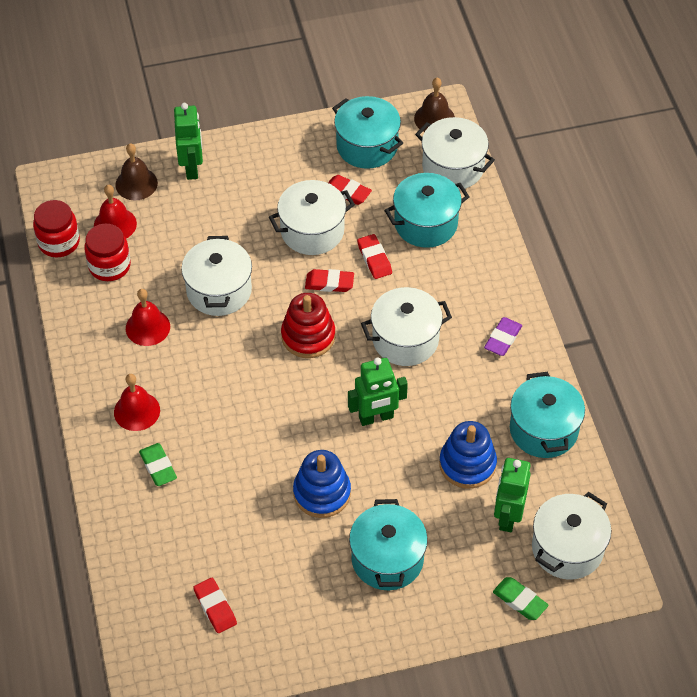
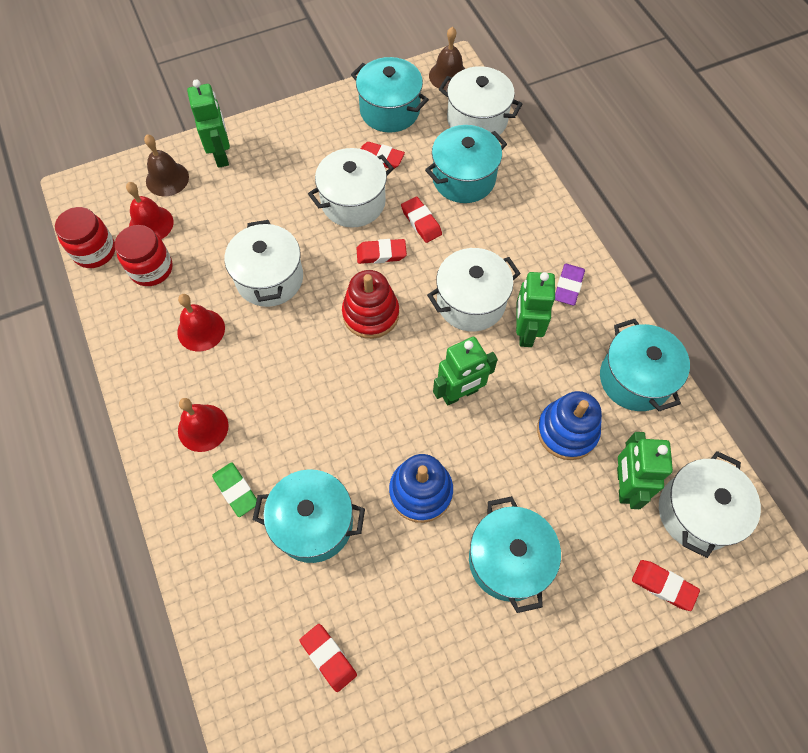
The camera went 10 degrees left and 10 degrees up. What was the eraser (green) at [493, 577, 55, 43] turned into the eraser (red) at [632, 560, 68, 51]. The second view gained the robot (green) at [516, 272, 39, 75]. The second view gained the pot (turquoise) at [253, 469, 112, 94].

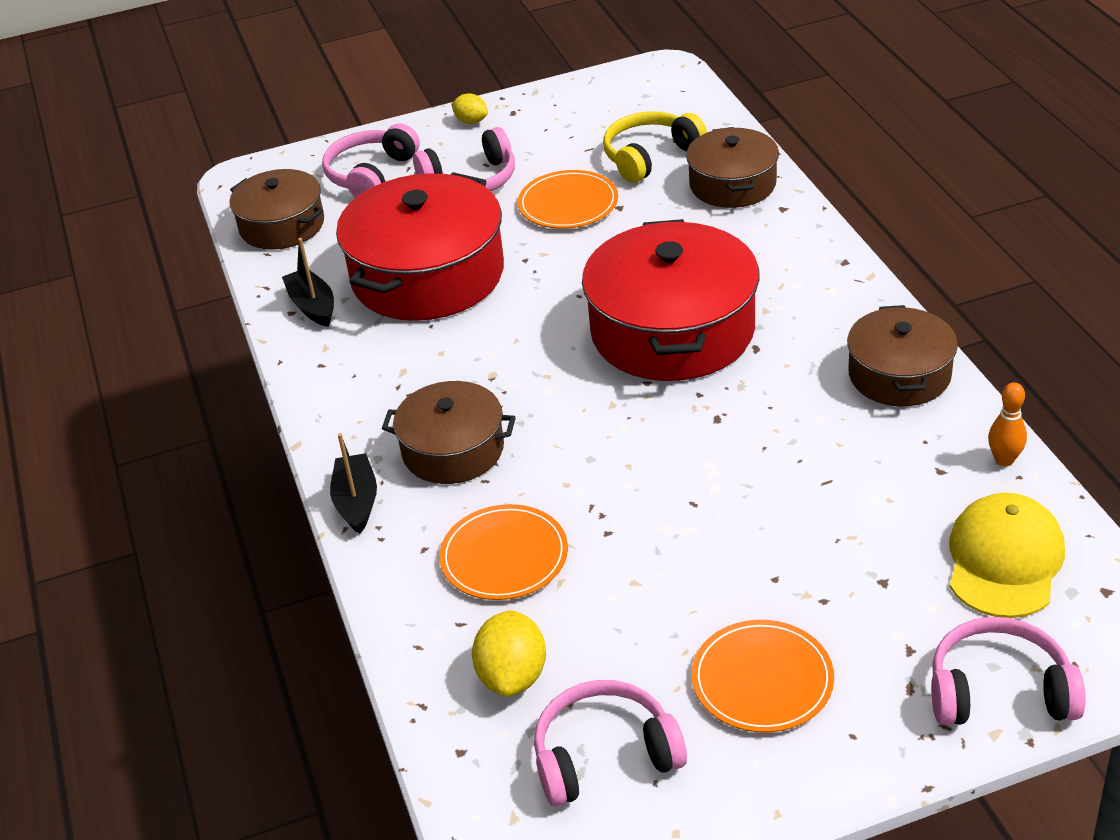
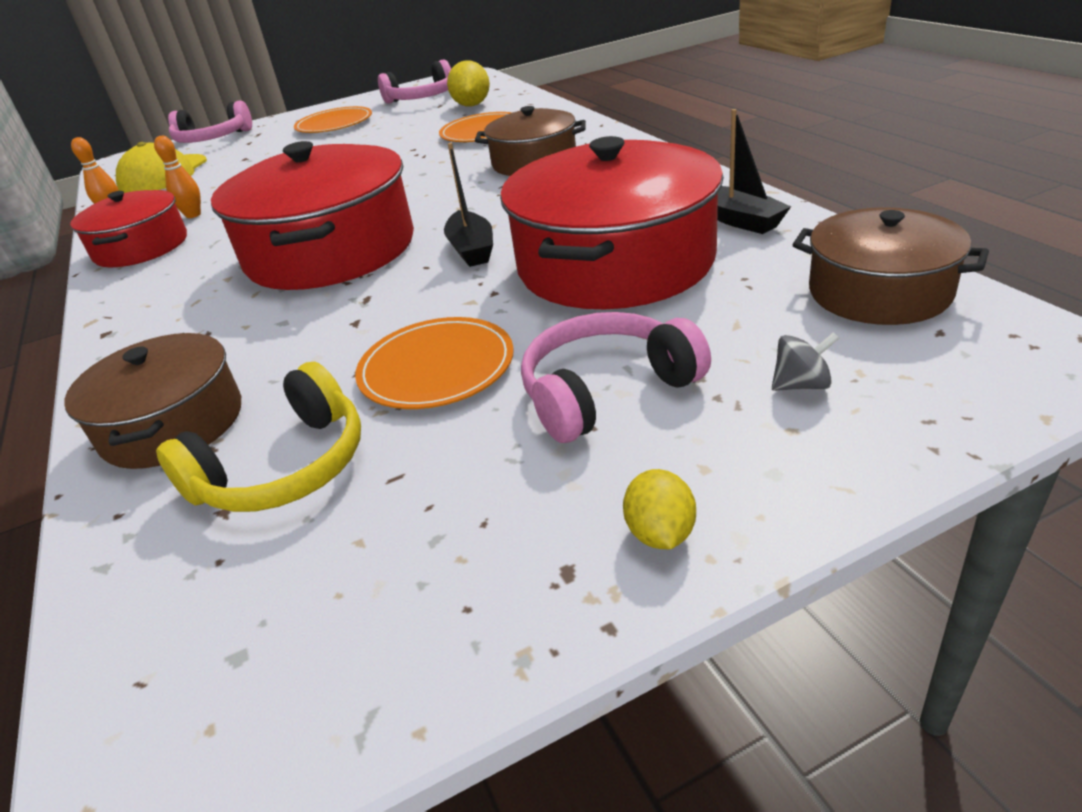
The camera went 175 degrees right and 5 degrees down. The lemon (yellow) at [451, 93, 37, 31] ended up facing another way, 60 degrees clockwise from before. Where the headphones (pink) stood at [322, 123, 98, 74], the spinning top (grey) came to stand at [772, 332, 67, 59]. What was the pot (brown) at [847, 305, 111, 101] turned into the pot (red) at [70, 190, 117, 77]. The boat (black) ended up elsewhere, having gone from [330, 433, 47, 101] to [444, 143, 49, 124]. The second view gained the bowling pin (orange) at [154, 136, 47, 82].

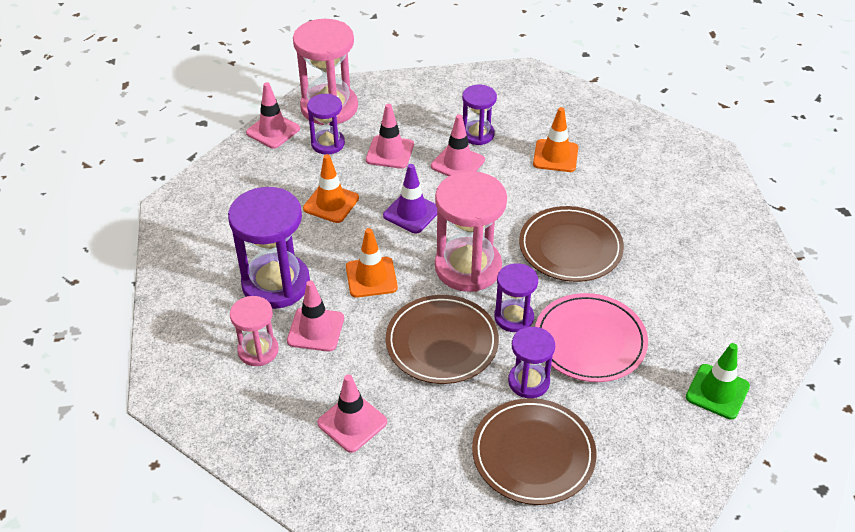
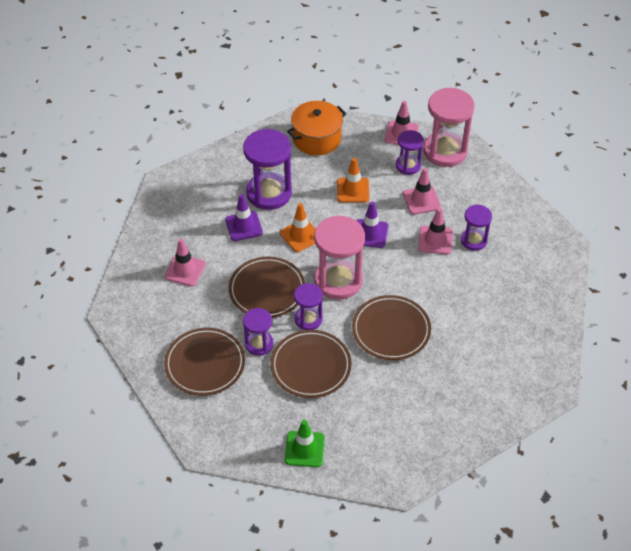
The camera went 65 degrees right and 5 degrees up. The second view lost the traffic cone (orange) at [533, 107, 45, 65]. What was the traffic cone (pink) at [287, 280, 57, 72] turned into the traffic cone (purple) at [225, 194, 38, 47]. What was the plate (pink) at [535, 293, 113, 89] turned into the plate (brown) at [270, 330, 81, 68]. The second view lost the hourglass (pink) at [230, 296, 49, 70]. The second view gained the pot (orange) at [287, 101, 59, 55].

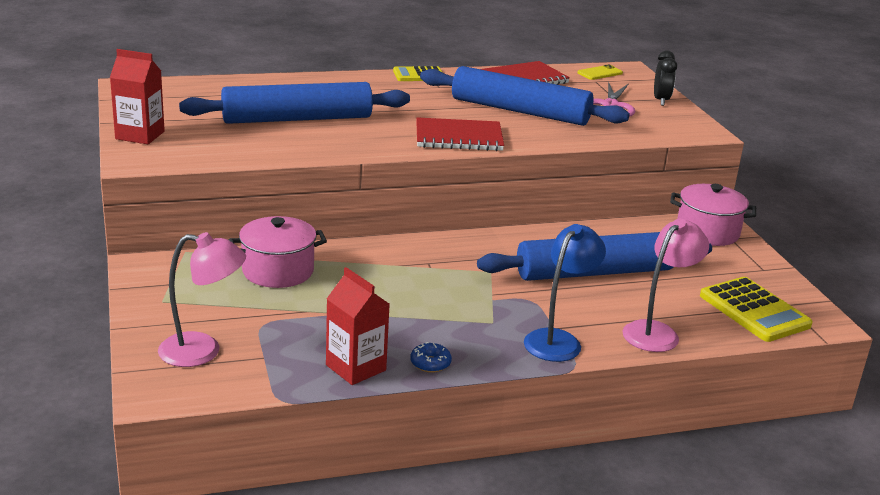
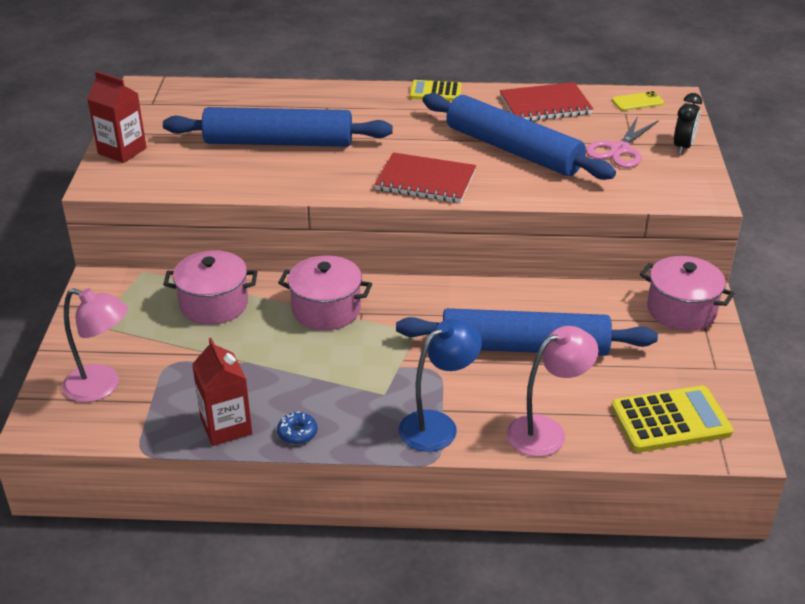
The camera went 20 degrees right and 10 degrees up. The calculator (yellow) at [700, 277, 113, 65] ended up facing another way, 90 degrees counterclockwise from before. The second view gained the pot (pink) at [278, 255, 94, 75].

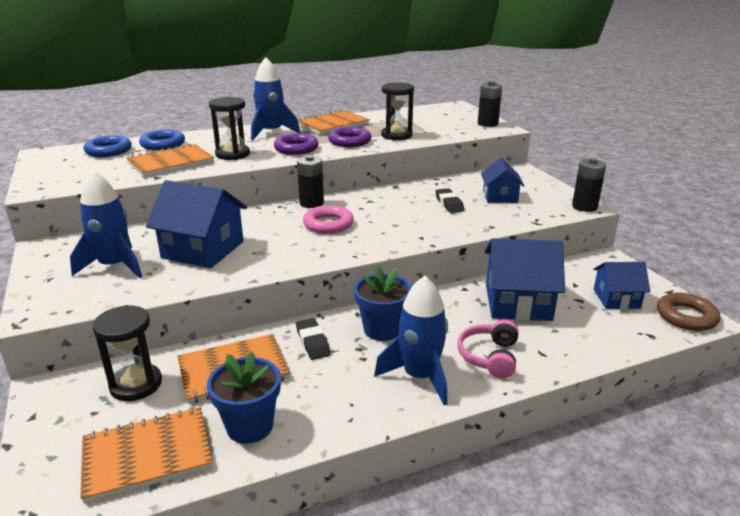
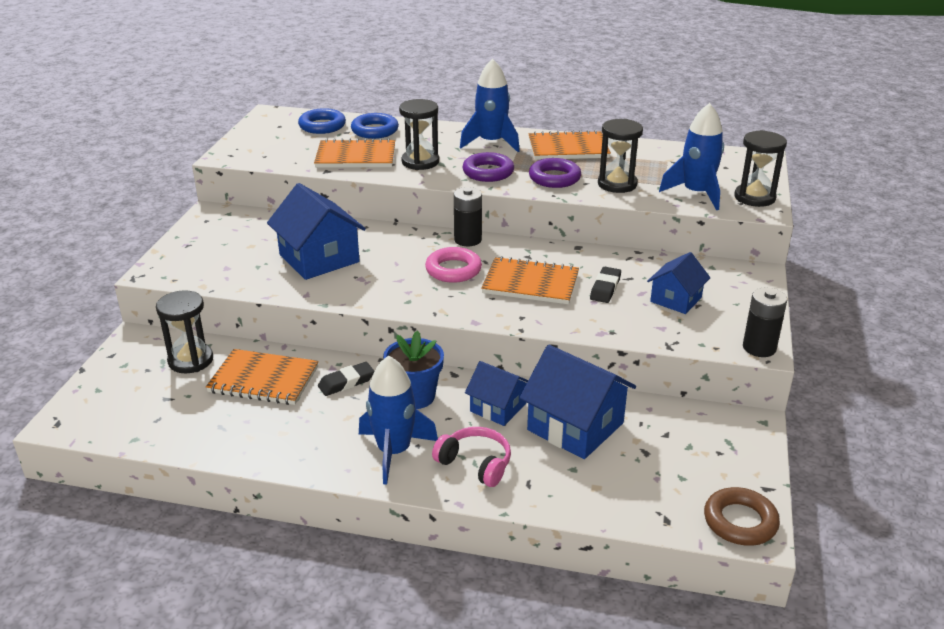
The camera went 35 degrees right and 5 degrees up. Where the battery (black) stood at [478, 81, 24, 46], the hourglass (black) came to stand at [735, 130, 52, 77]. The rocket (blue) ended up elsewhere, having gone from [70, 170, 72, 108] to [659, 103, 65, 107]. The house (blue) ended up elsewhere, having gone from [593, 262, 57, 47] to [465, 361, 63, 65]. The eraser (black) at [296, 318, 34, 42] ended up facing another way, 45 degrees clockwise from before. The headphones (pink) at [458, 320, 61, 59] ended up facing another way, 75 degrees clockwise from before. The second view lost the flower pot (blue) at [207, 351, 74, 93]. The notebook (orange) ended up elsewhere, having gone from [80, 407, 132, 96] to [481, 256, 98, 48].

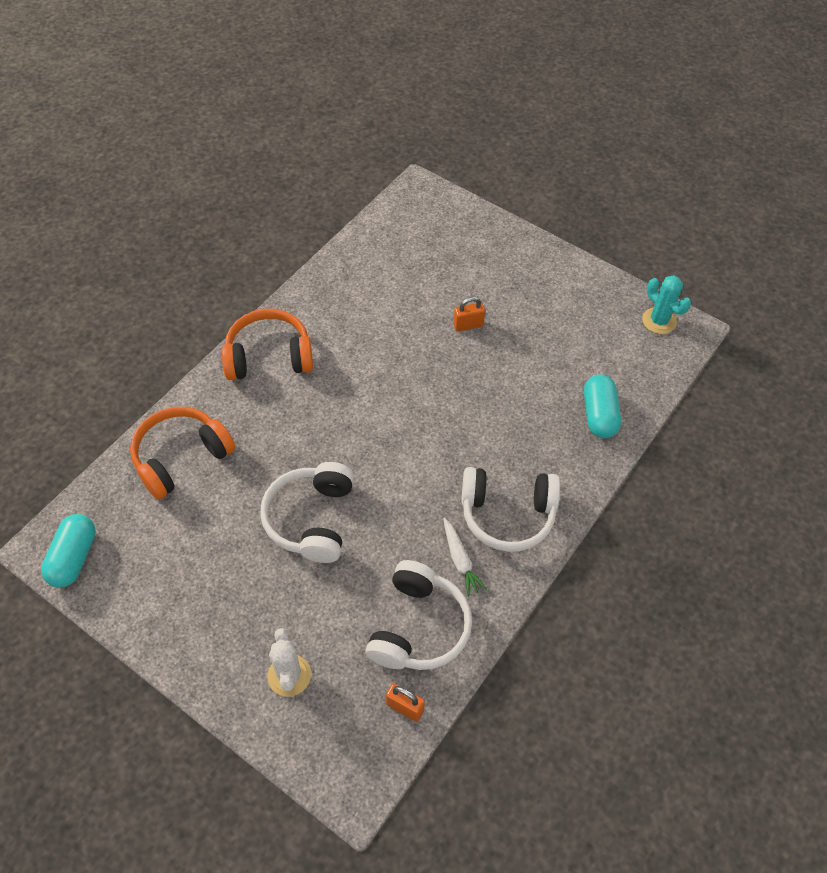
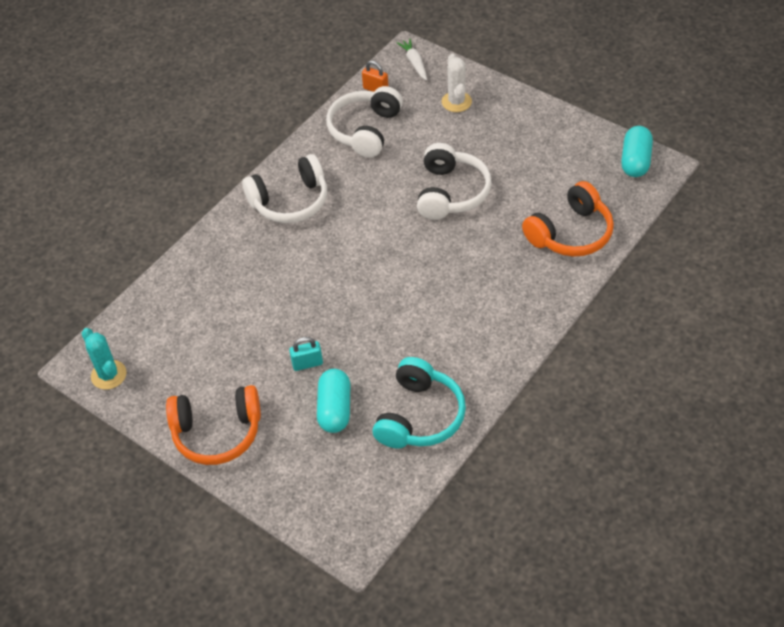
The camera went 175 degrees left and 5 degrees down. What was the padlock (orange) at [453, 297, 32, 35] turned into the padlock (turquoise) at [289, 337, 34, 34]. The headphones (orange) ended up elsewhere, having gone from [222, 309, 91, 71] to [166, 385, 95, 80]. The capsule (turquoise) ended up elsewhere, having gone from [584, 374, 37, 64] to [317, 369, 34, 64]. The headphones (white) at [461, 467, 99, 85] ended up facing another way, 150 degrees clockwise from before. The carrot (white) ended up elsewhere, having gone from [443, 518, 44, 79] to [397, 39, 30, 41]. The second view gained the headphones (turquoise) at [373, 357, 93, 92].

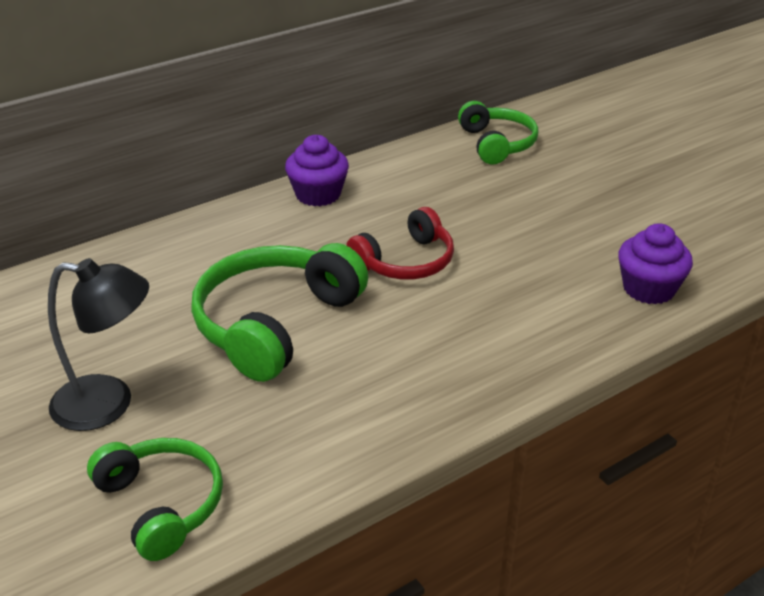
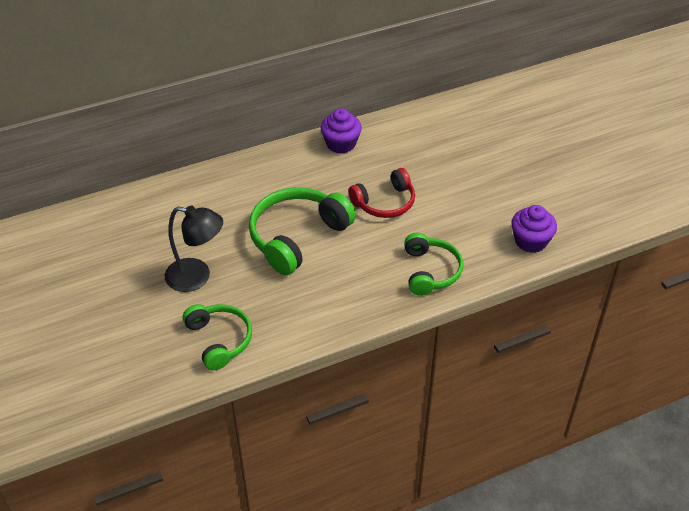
The camera went 10 degrees right and 10 degrees up. The headphones (green) ended up elsewhere, having gone from [458, 101, 80, 63] to [404, 233, 59, 63].

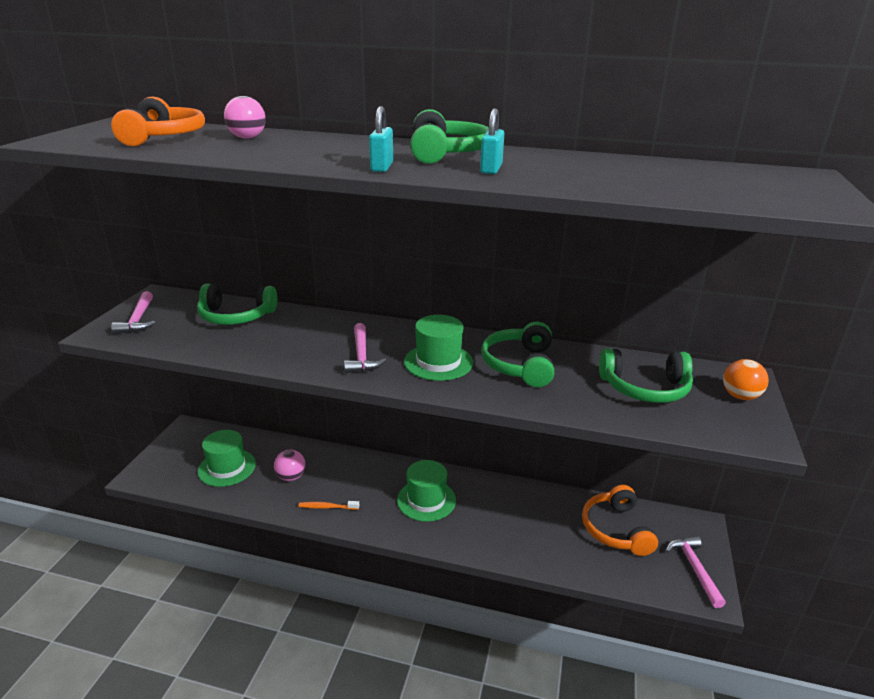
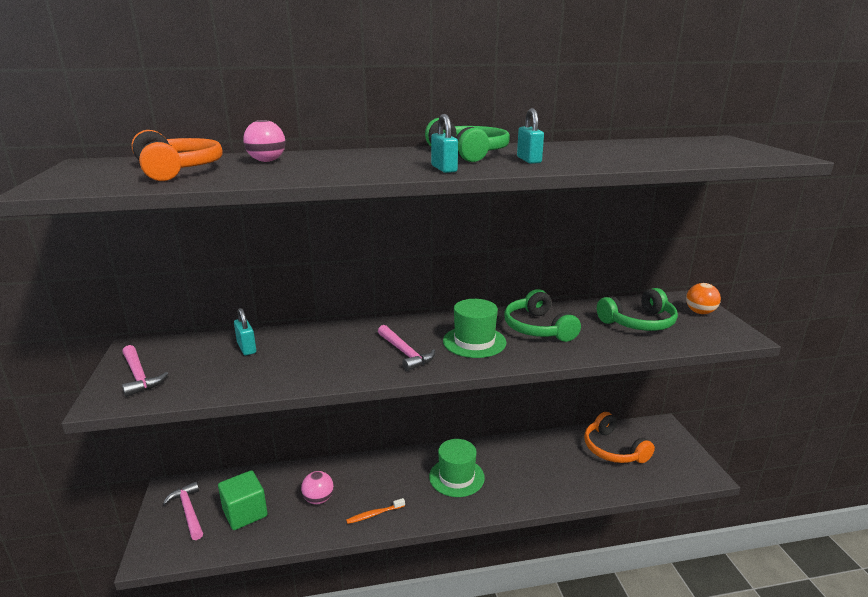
The camera went 25 degrees left and 5 degrees down. Where the headphones (green) stood at [197, 284, 80, 41], the padlock (turquoise) came to stand at [234, 308, 22, 48]. Where the hat (green) stood at [198, 430, 58, 57], the cube (green) came to stand at [218, 470, 50, 60]. The hammer (pink) ended up elsewhere, having gone from [666, 536, 60, 72] to [163, 482, 40, 58].

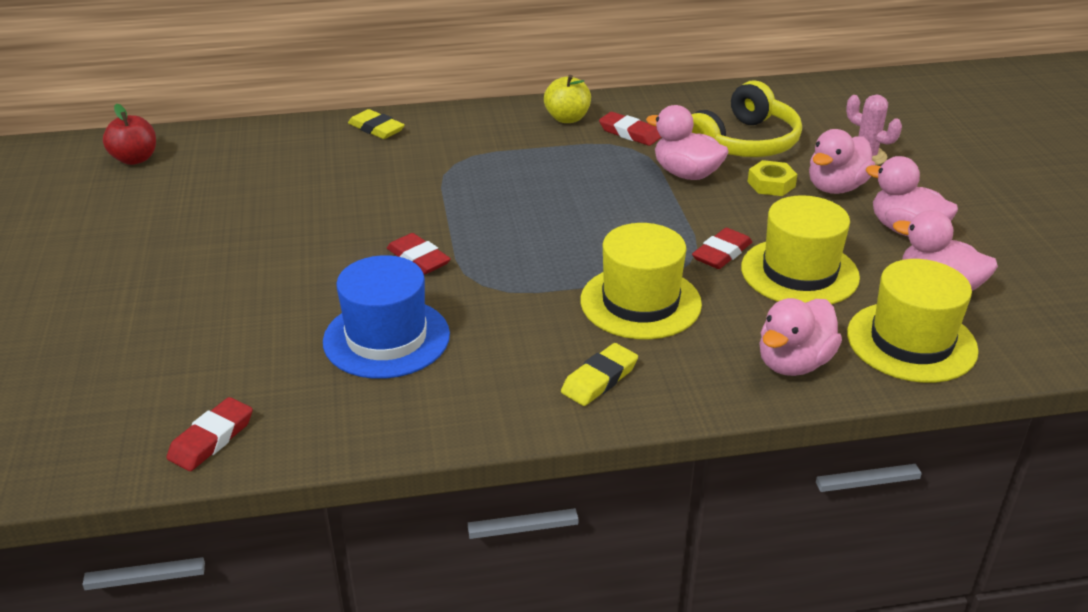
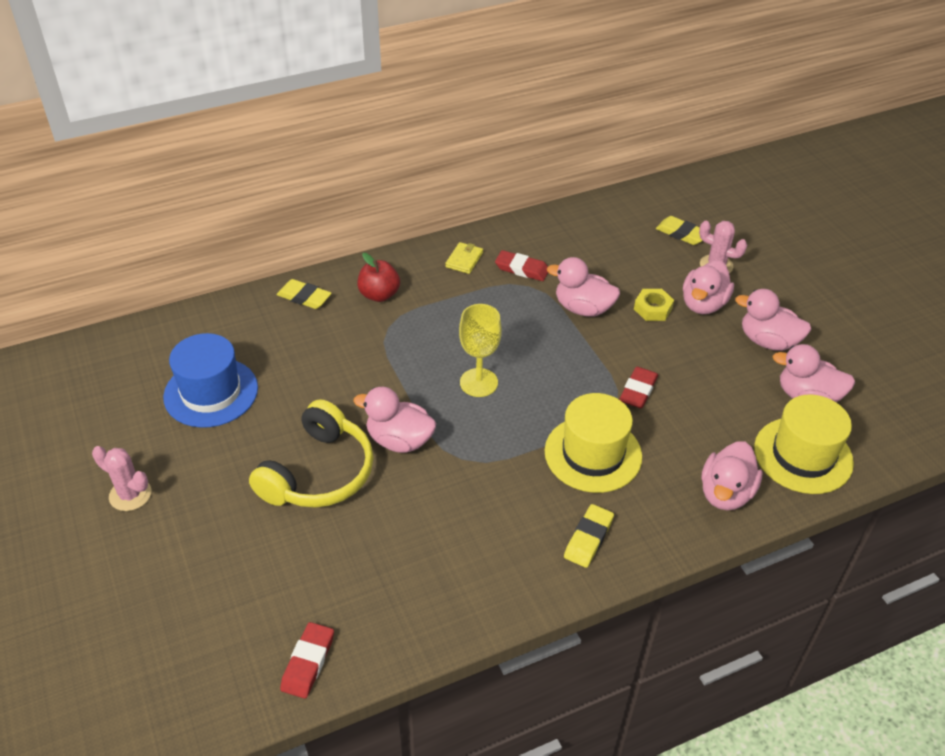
The camera went 15 degrees left and 10 degrees up. Where the apple (yellow) stood at [544, 75, 47, 48], the wallet (yellow) came to stand at [445, 242, 38, 32]. The headphones (yellow) ended up elsewhere, having gone from [691, 80, 111, 77] to [249, 399, 125, 109]. The apple (red) ended up elsewhere, having gone from [103, 104, 53, 61] to [357, 253, 43, 49]. The second view lost the hat (yellow) at [741, 195, 119, 109]. Where the eraser (red) stood at [387, 233, 64, 42], the duck (pink) came to stand at [353, 387, 83, 66]. The hat (blue) ended up elsewhere, having gone from [323, 255, 127, 124] to [163, 333, 95, 95]. The second view gained the eraser (yellow) at [656, 216, 46, 29]. The second view gained the goblet (yellow) at [459, 304, 43, 93]. The second view gained the cactus (pink) at [92, 446, 59, 65].

